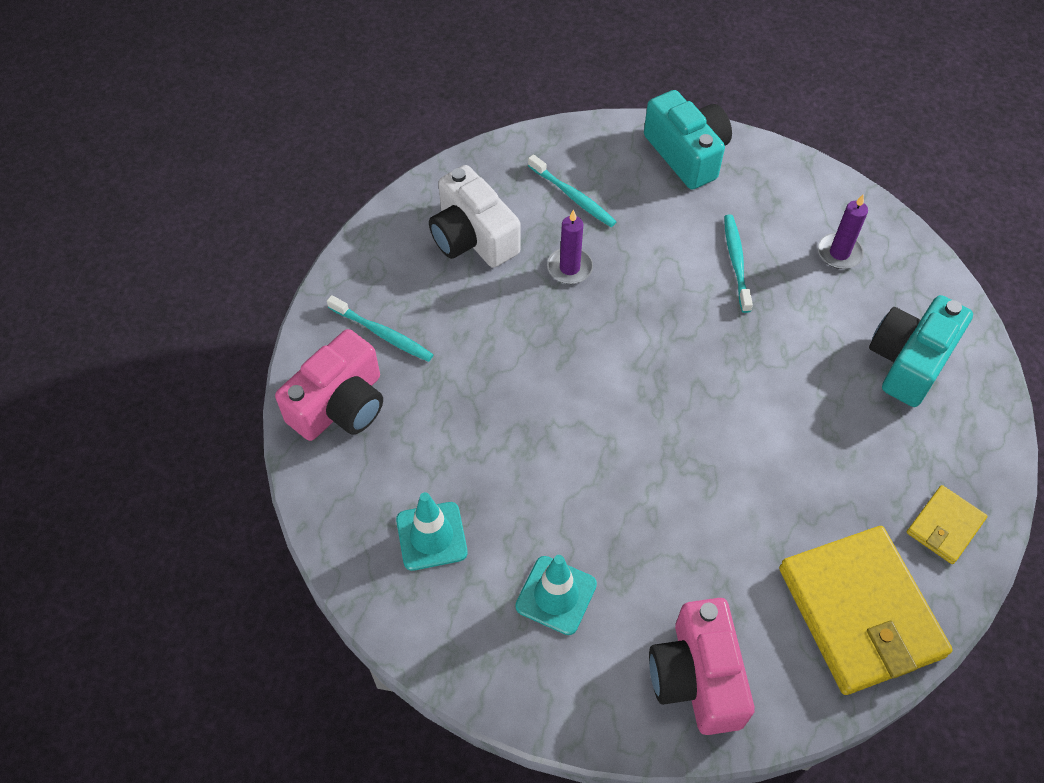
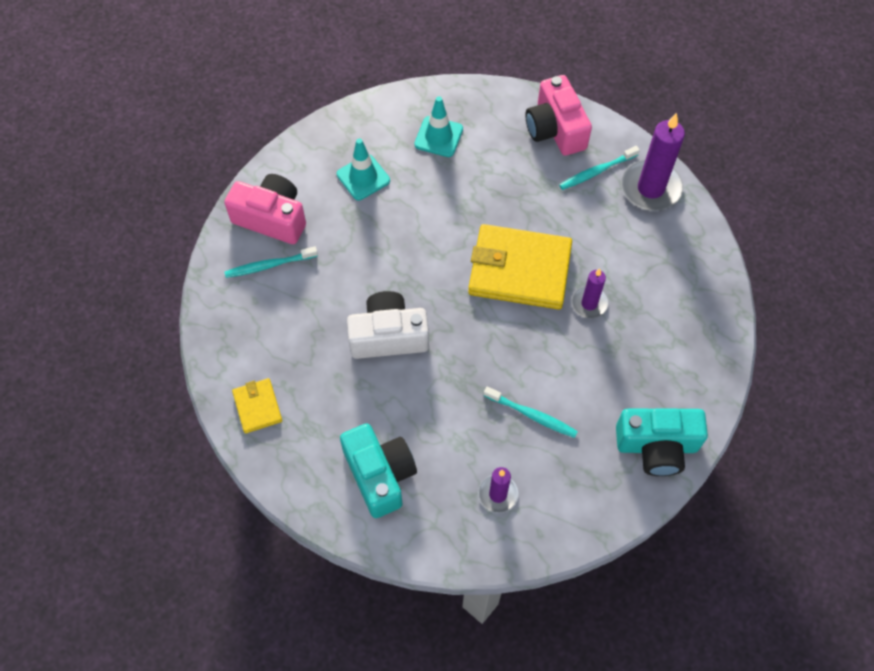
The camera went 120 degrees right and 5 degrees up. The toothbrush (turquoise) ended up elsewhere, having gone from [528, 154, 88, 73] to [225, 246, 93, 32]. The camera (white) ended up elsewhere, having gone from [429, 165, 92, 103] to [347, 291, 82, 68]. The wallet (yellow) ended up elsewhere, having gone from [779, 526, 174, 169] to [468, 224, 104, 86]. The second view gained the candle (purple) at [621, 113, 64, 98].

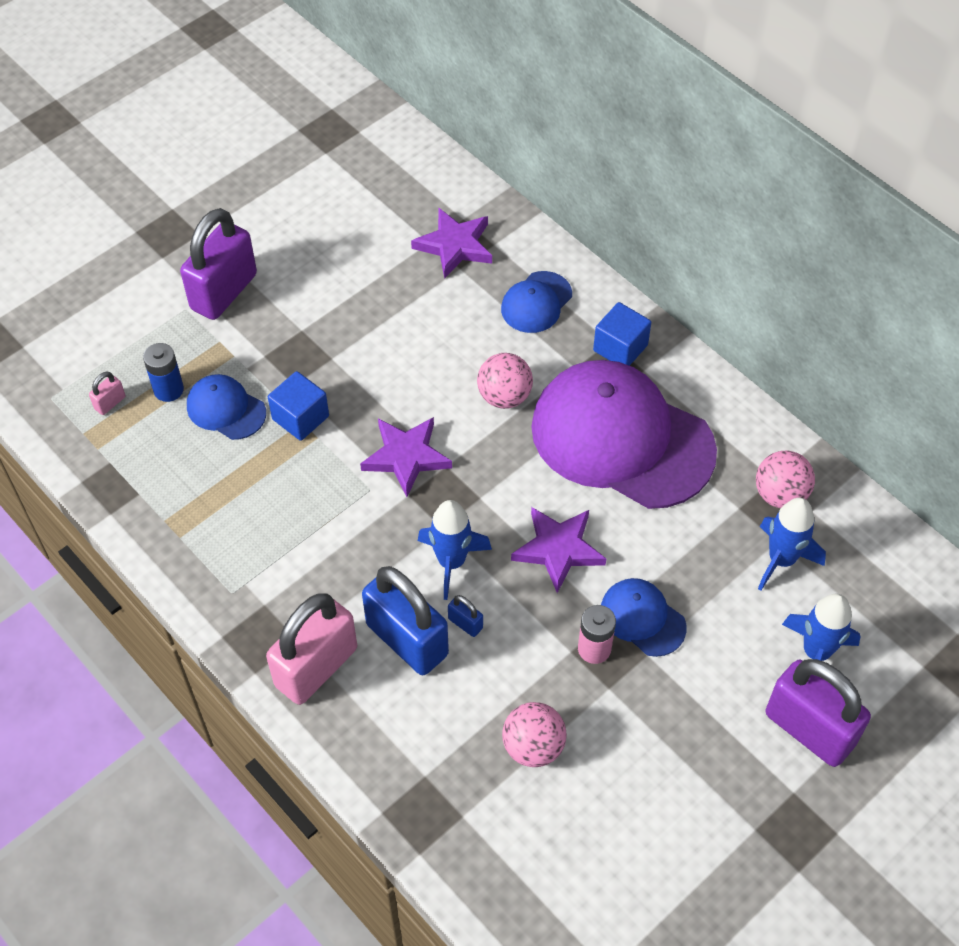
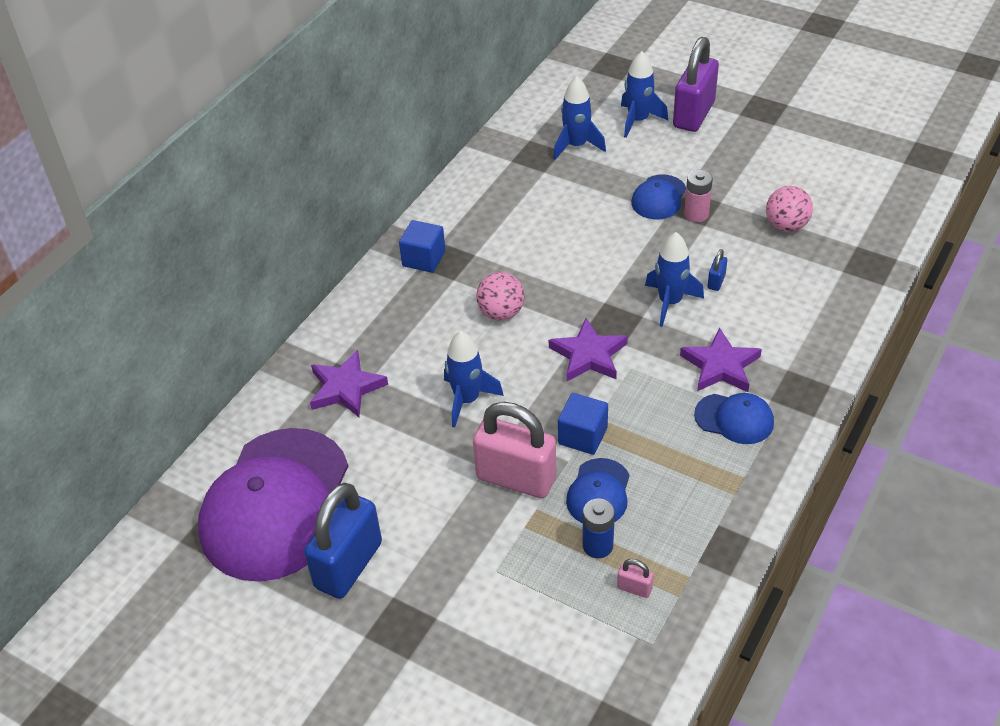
The camera went 105 degrees left and 10 degrees down. The second view lost the padlock (purple) at [180, 208, 77, 112]. The cap (blue) ended up elsewhere, having gone from [501, 271, 71, 62] to [694, 393, 80, 51]. The cap (purple) ended up elsewhere, having gone from [531, 360, 186, 149] to [198, 428, 151, 154]. The second view lost the ball (pink) at [756, 451, 59, 57]. The star (purple) ended up elsewhere, having gone from [511, 507, 95, 86] to [680, 328, 82, 64]. The padlock (blue) ended up elsewhere, having gone from [362, 566, 87, 109] to [304, 483, 78, 116]. The padlock (pink) ended up elsewhere, having gone from [266, 594, 91, 111] to [473, 402, 83, 96]. The second view gained the rocket (blue) at [444, 331, 60, 96].

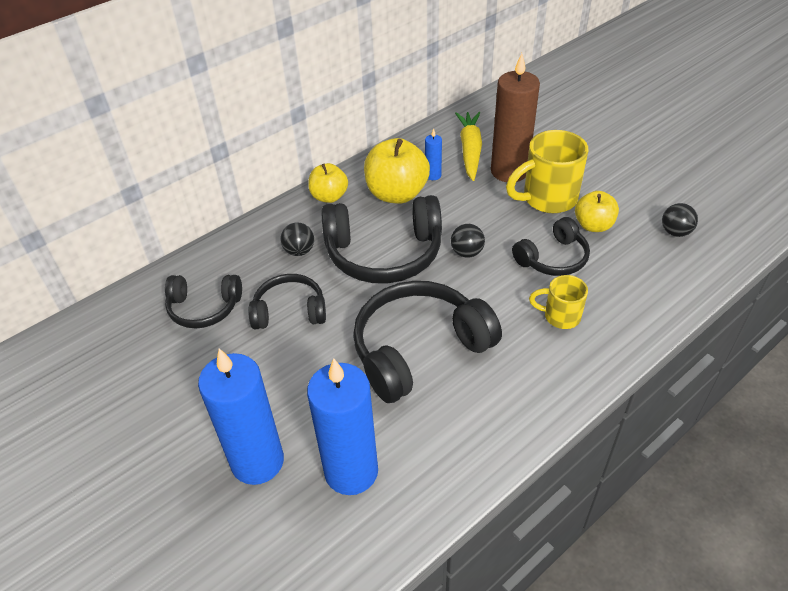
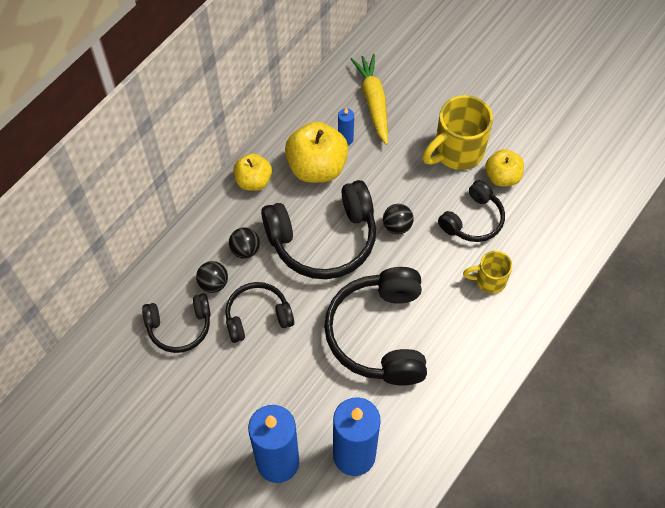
The camera went 15 degrees left and 15 degrees up. The second view lost the candle (brown) at [491, 53, 49, 129]. The ball (black) ended up elsewhere, having gone from [662, 203, 36, 34] to [196, 261, 32, 32]. The headphones (black) at [353, 281, 149, 122] ended up facing another way, 45 degrees counterclockwise from before.

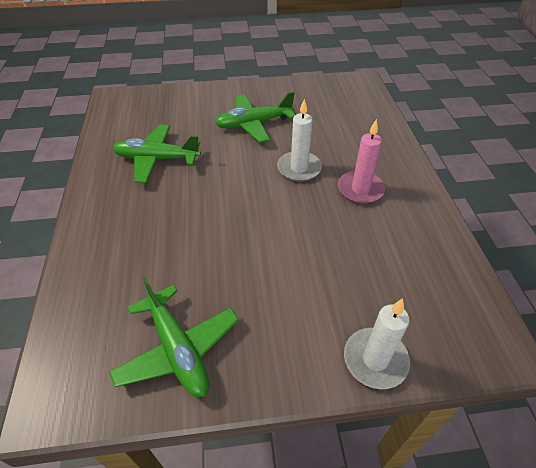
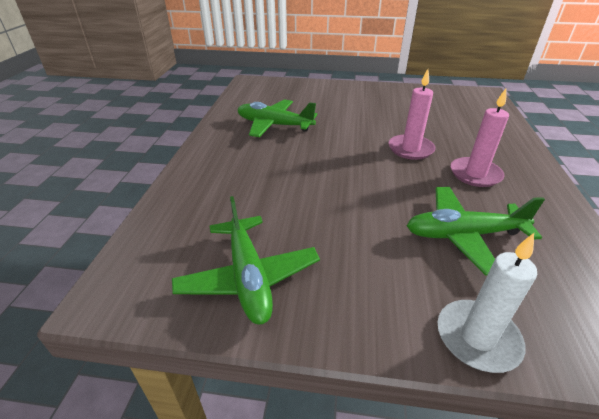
The camera went 15 degrees right and 10 degrees down. The plane (green) ended up elsewhere, having gone from [215, 91, 80, 52] to [407, 187, 138, 88]. What was the candle (white) at [277, 99, 45, 83] turned into the candle (pink) at [388, 69, 47, 91].

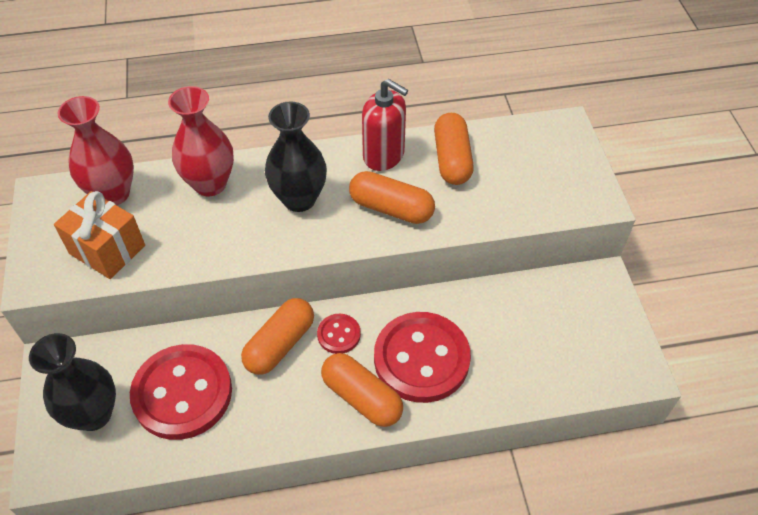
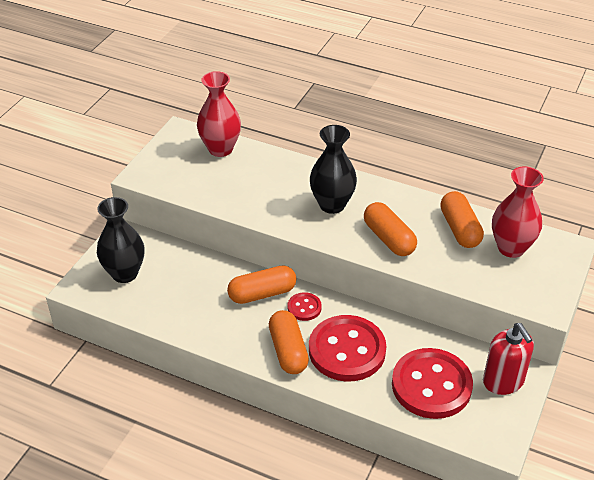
The camera went 35 degrees right and 10 degrees down. The soap dispenser (red) ended up elsewhere, having gone from [362, 79, 46, 92] to [483, 323, 51, 72]. The vase (red) ended up elsewhere, having gone from [168, 86, 66, 110] to [492, 166, 52, 92]. The capsule (orange) at [434, 113, 40, 72] ended up facing another way, 45 degrees counterclockwise from before. The second view lost the gift (orange) at [54, 191, 91, 88]. The button (red) ended up elsewhere, having gone from [130, 344, 102, 96] to [392, 348, 81, 71].

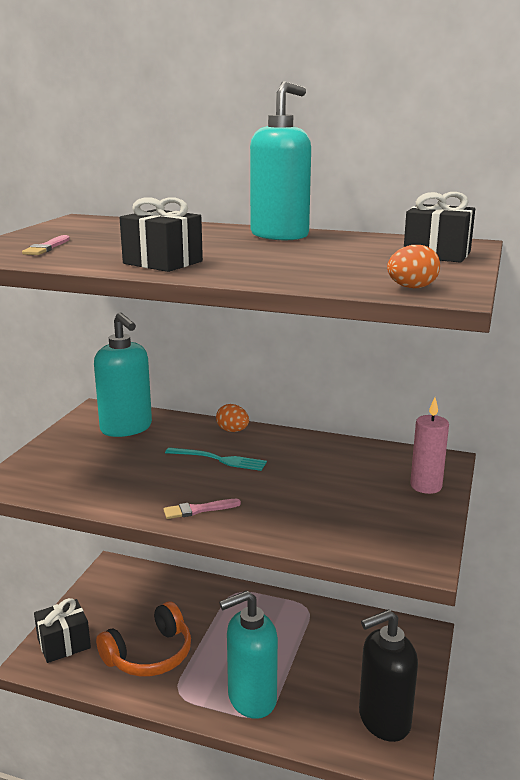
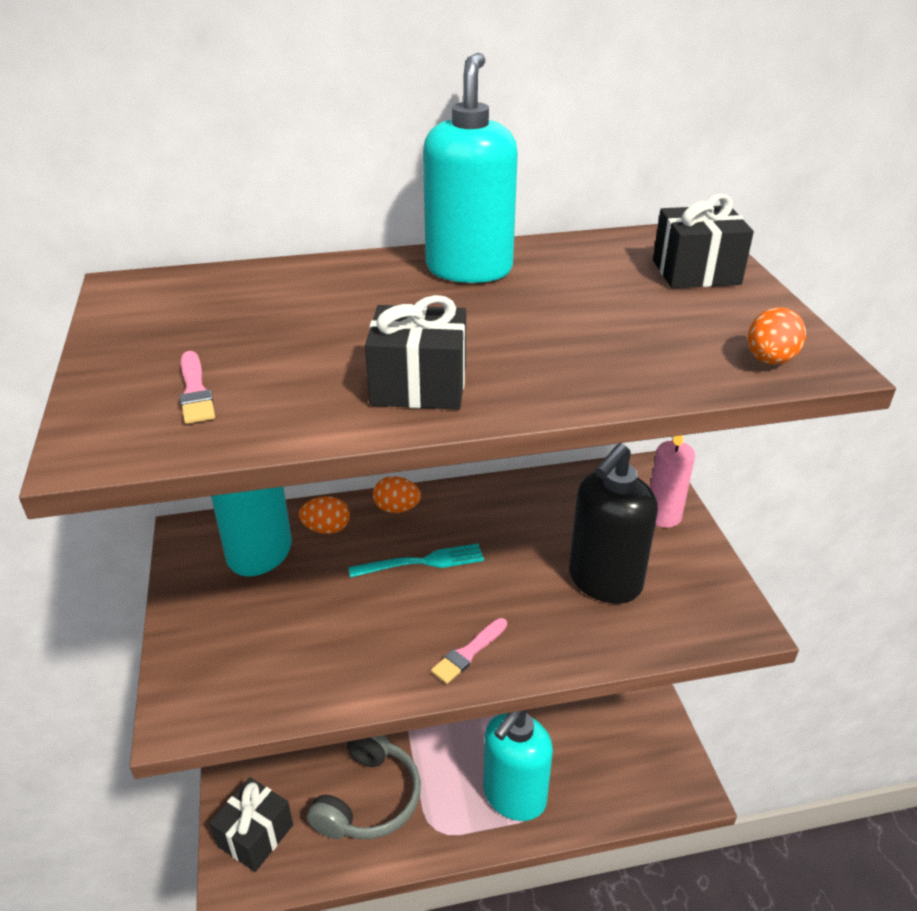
The camera went 30 degrees left and 15 degrees up. What was the headphones (orange) at [96, 601, 95, 75] turned into the headphones (grey) at [307, 735, 114, 104]. The soap dispenser (black) ended up elsewhere, having gone from [359, 609, 59, 133] to [569, 443, 89, 160]. The second view gained the egg (orange) at [299, 496, 51, 38].

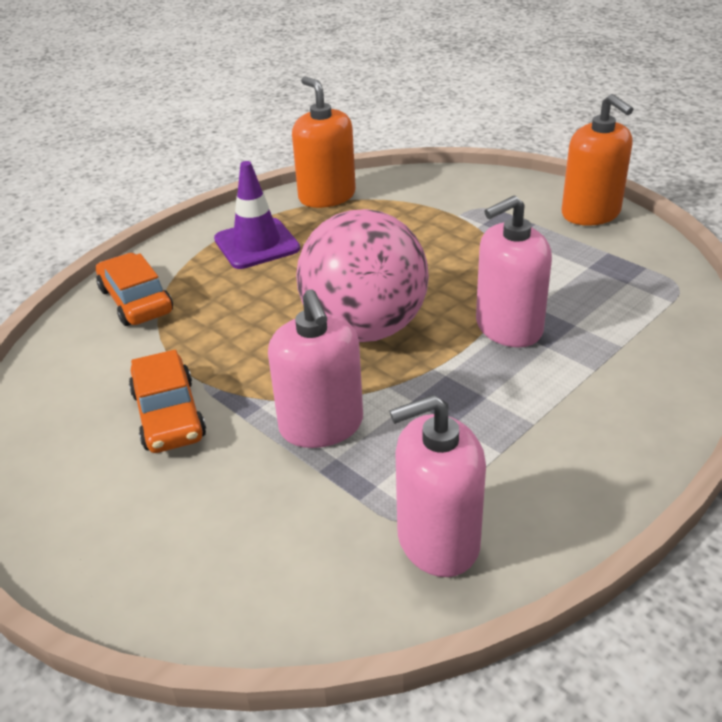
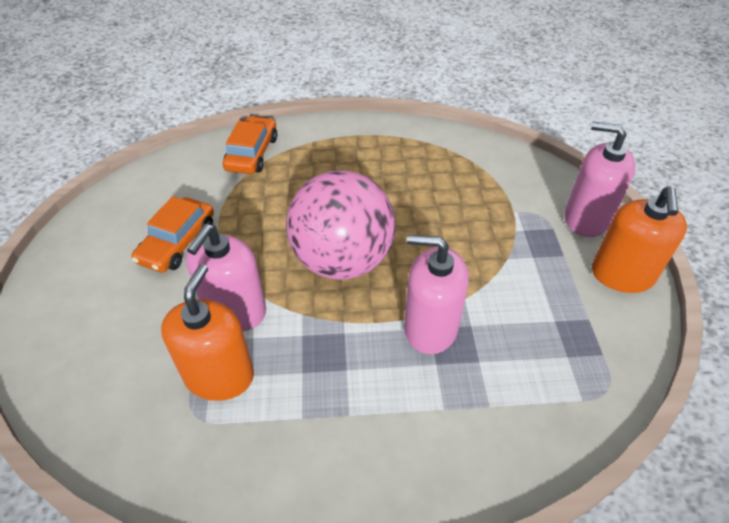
The camera went 40 degrees right and 10 degrees up. The soap dispenser (orange) ended up elsewhere, having gone from [292, 77, 64, 131] to [161, 264, 93, 137]. The second view lost the traffic cone (purple) at [214, 161, 86, 108]. The soap dispenser (pink) ended up elsewhere, having gone from [389, 395, 97, 182] to [565, 122, 71, 115].

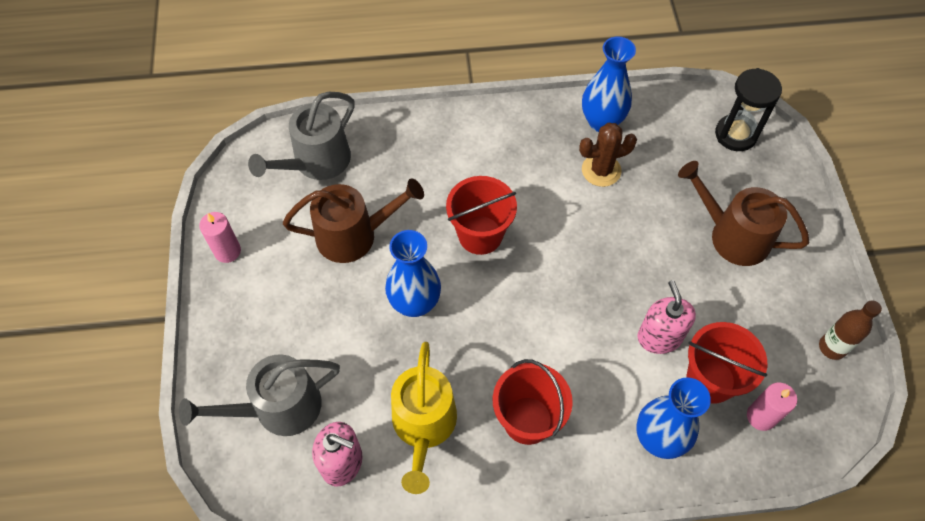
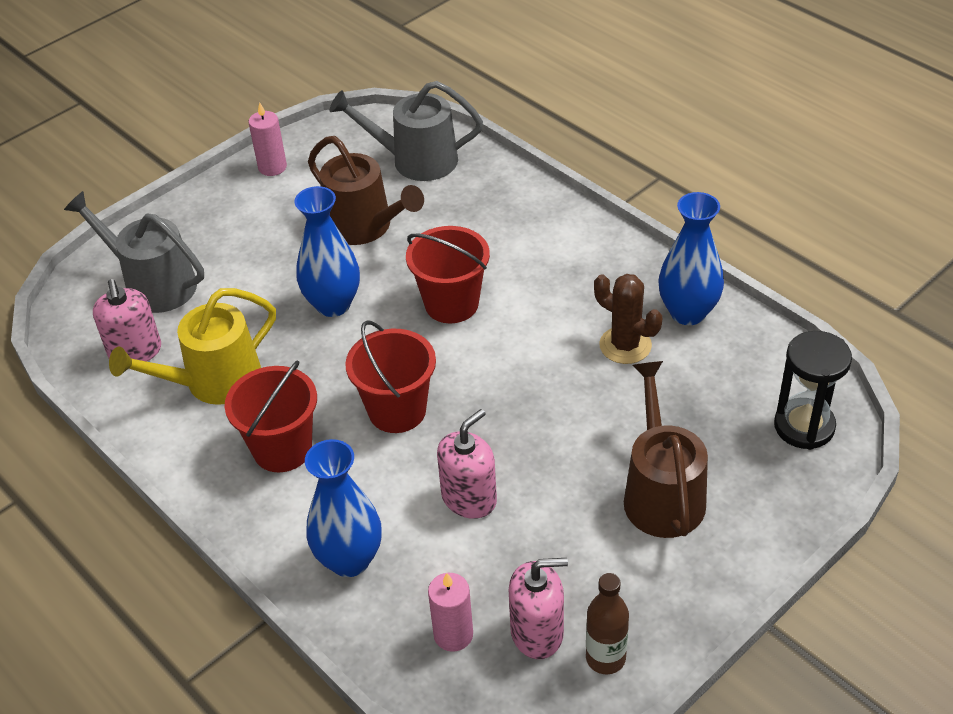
The camera went 55 degrees right and 15 degrees down. The bucket (red) ended up elsewhere, having gone from [687, 322, 80, 82] to [345, 320, 91, 113]. The second view gained the soap dispenser (pink) at [509, 558, 59, 101].

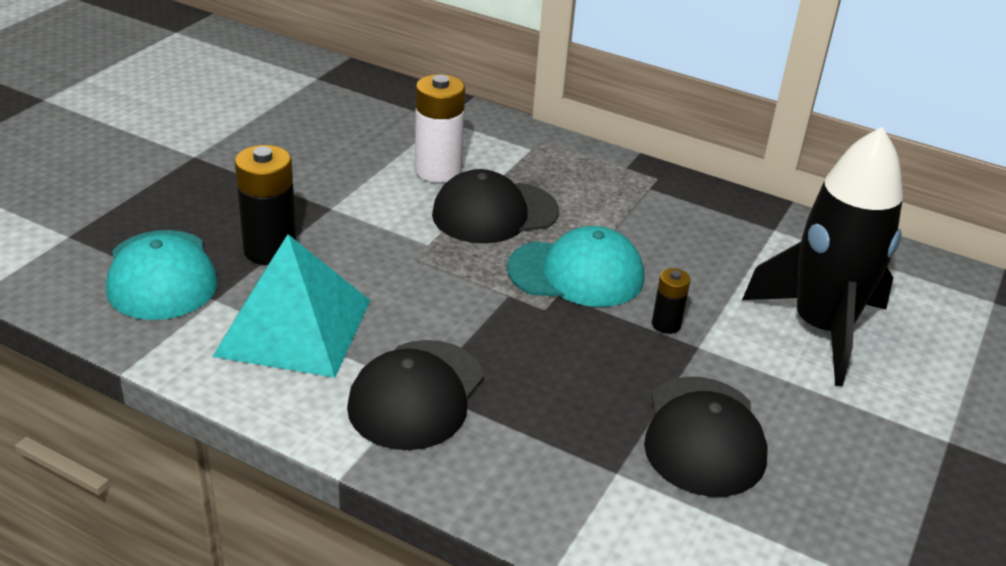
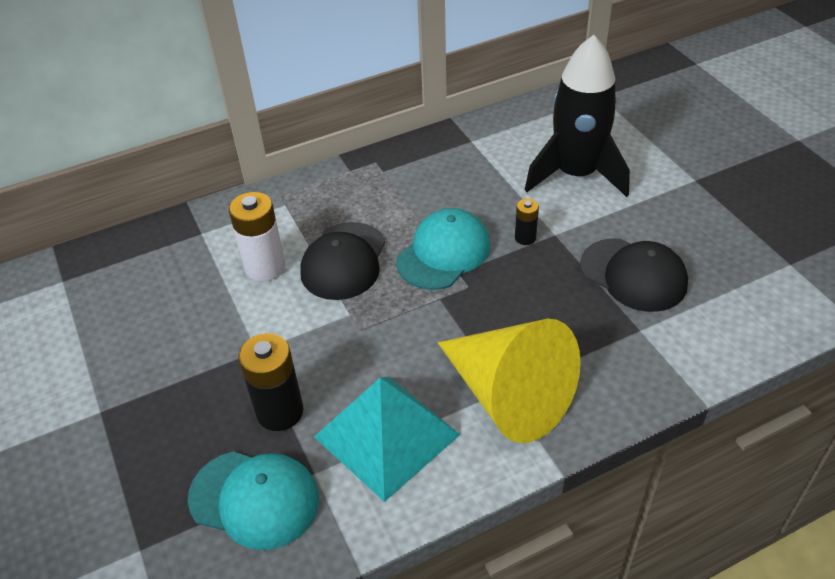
The camera went 50 degrees left and 10 degrees up. Where the cap (black) stood at [347, 340, 137, 110], the cone (yellow) came to stand at [438, 319, 143, 124].

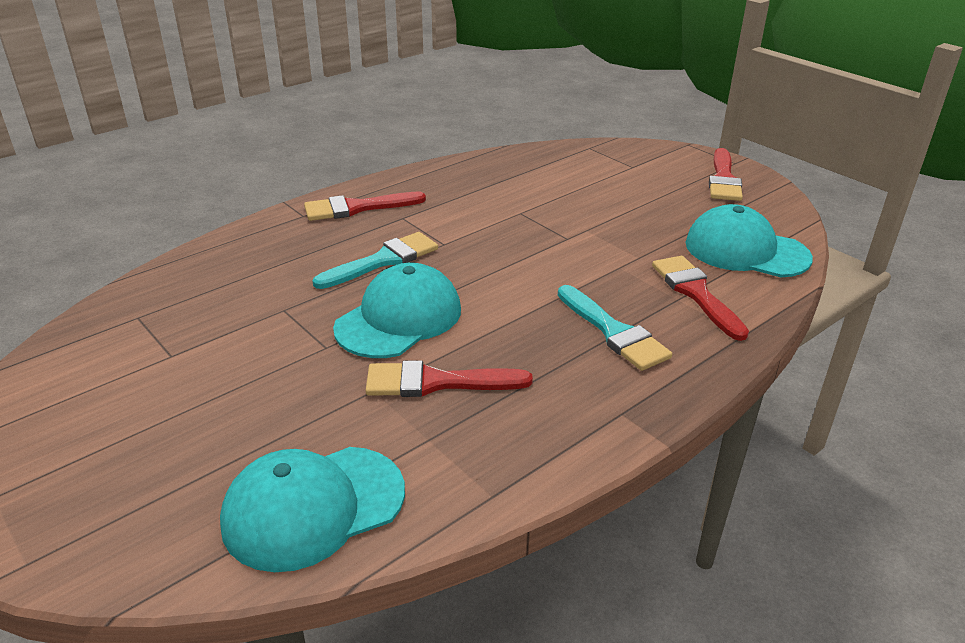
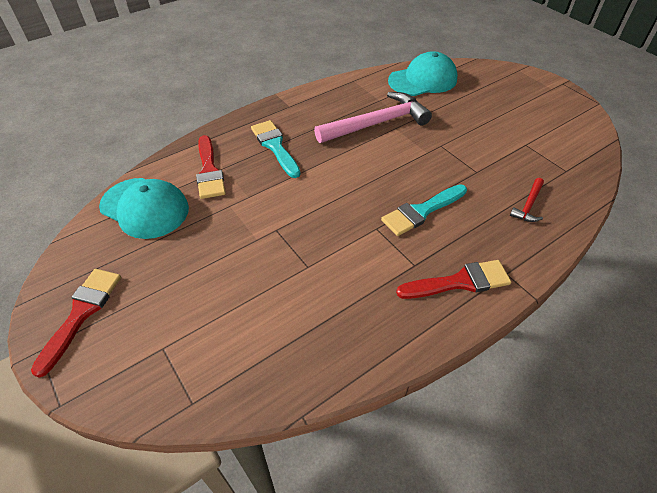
The camera went 175 degrees left and 15 degrees up. The second view lost the cap (turquoise) at [333, 263, 128, 95]. Where the brush (red) stood at [366, 360, 167, 37], the hammer (pink) came to stand at [314, 92, 118, 51]. The second view gained the hammer (red) at [510, 178, 34, 44].

